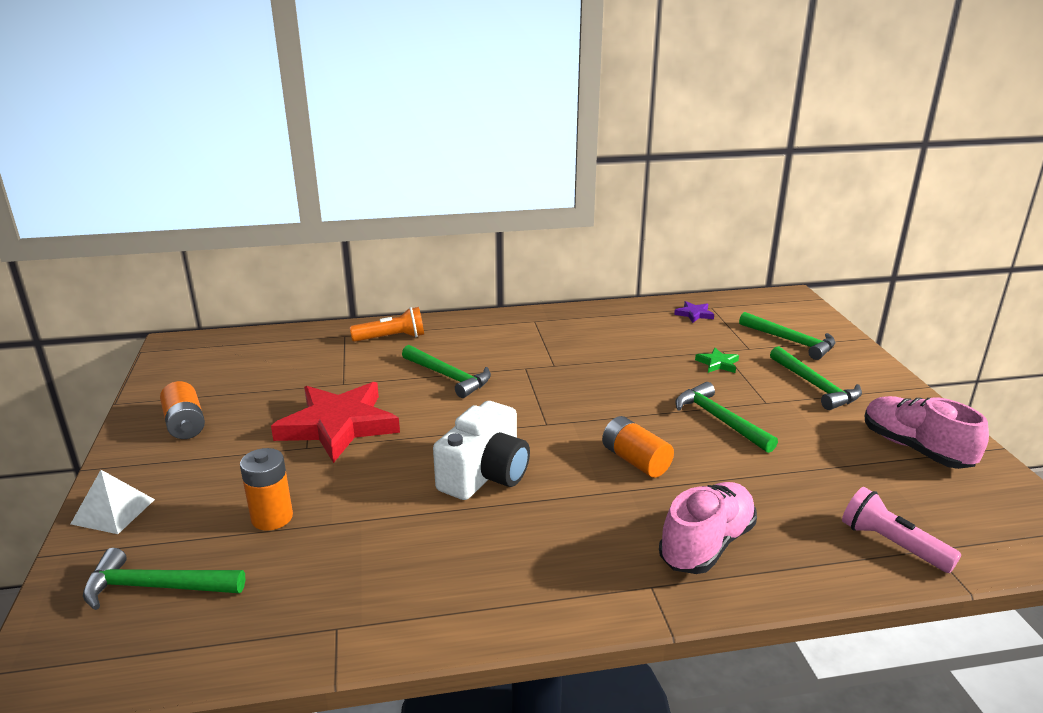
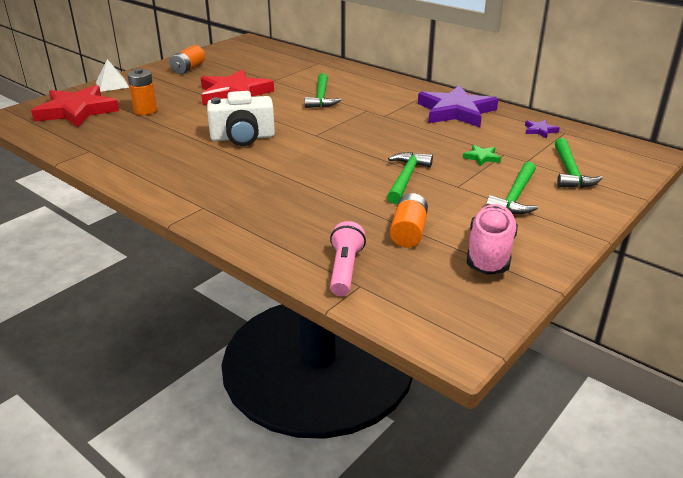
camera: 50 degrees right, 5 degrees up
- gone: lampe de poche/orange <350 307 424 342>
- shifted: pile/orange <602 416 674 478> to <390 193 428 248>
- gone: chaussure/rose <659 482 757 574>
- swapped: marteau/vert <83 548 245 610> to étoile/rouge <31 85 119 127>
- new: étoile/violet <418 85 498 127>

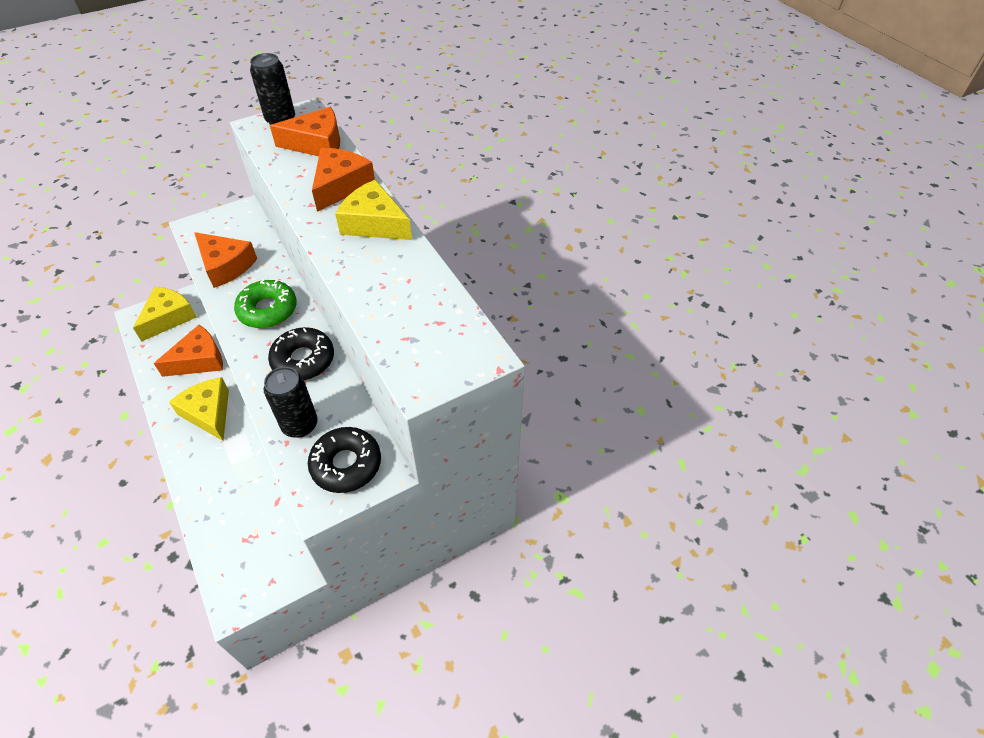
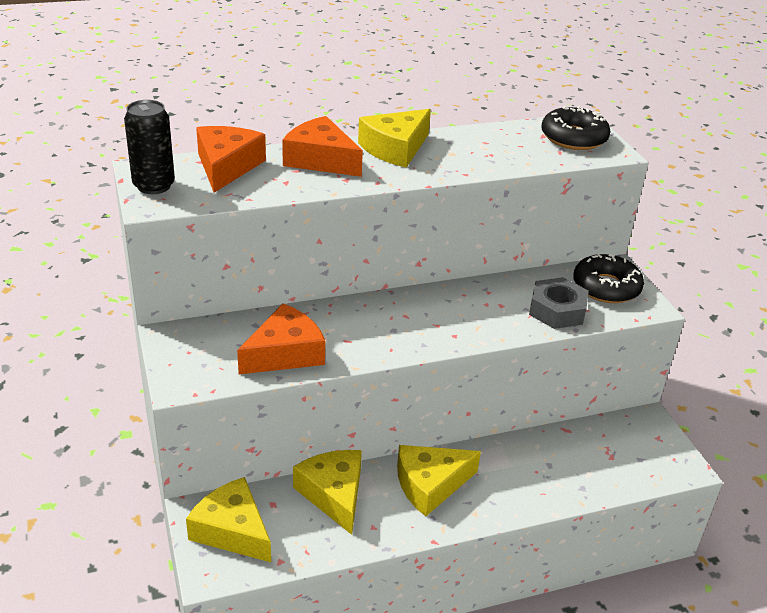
camera: 80 degrees left, 15 degrees down
- gone: beignet/vert <234 279 297 328>
- repainted: fromage/orange <154 325 223 377> to fromage/jaune <293 450 362 535>
- shifted: beignet/noir <268 327 334 380> to <541 106 611 150>
- swapped: canette/noir <264 367 318 438> to écrou/gris <529 277 589 329>

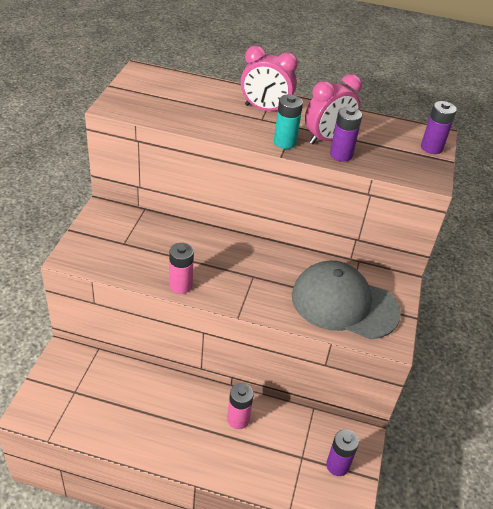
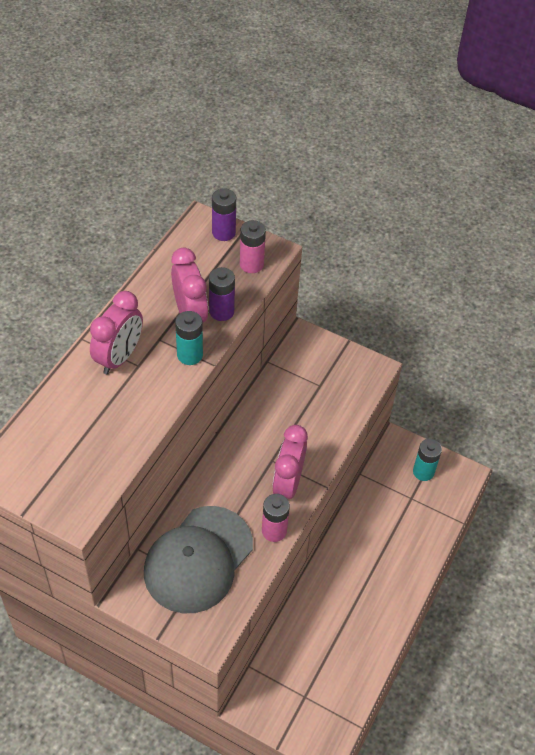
camera: 75 degrees left, 10 degrees up
- shifted: casquette/gris <292 260 401 339> to <144 506 253 613>
- shifted: pile/rose <227 383 254 429> to <240 220 266 273>
- repainted: pile/violet <326 429 359 476> to pile/turquoise <413 439 442 481>
- new: réveil/rose <272 425 308 499>

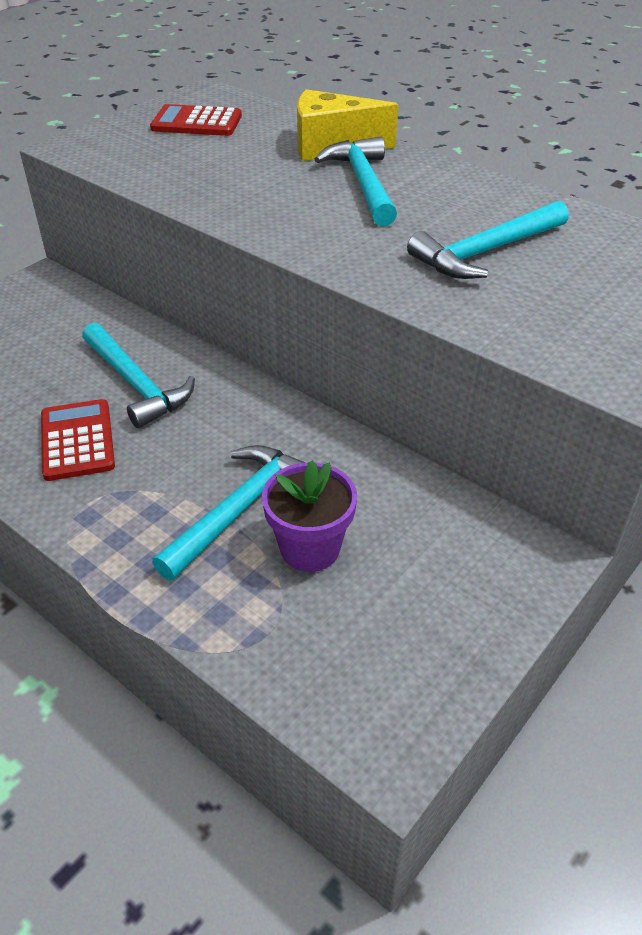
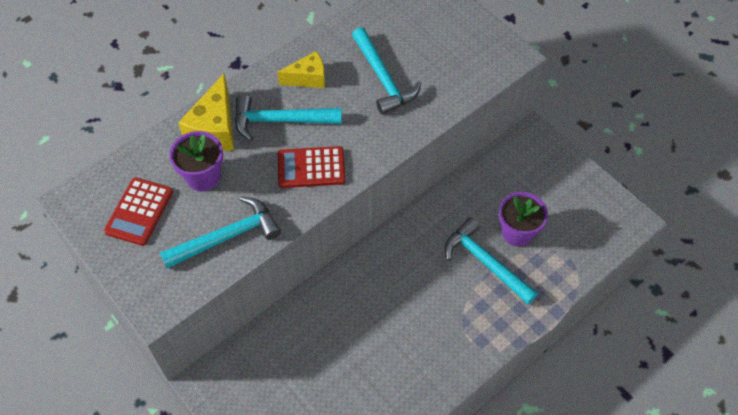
camera: 80 degrees left, 15 degrees up
- shifted: marteau/turquoise <82 323 195 428> to <160 197 281 268>
- shifted: calculatrice/rouge <41 399 115 481> to <278 146 345 188>
- new: fromage/jaune <277 51 325 88>
- new: pot de fleurs/violet <169 131 223 192>

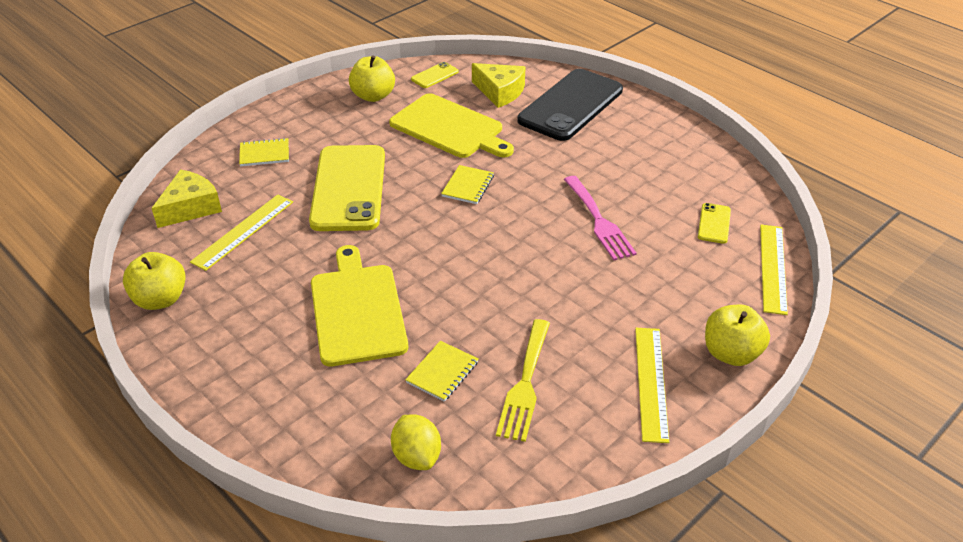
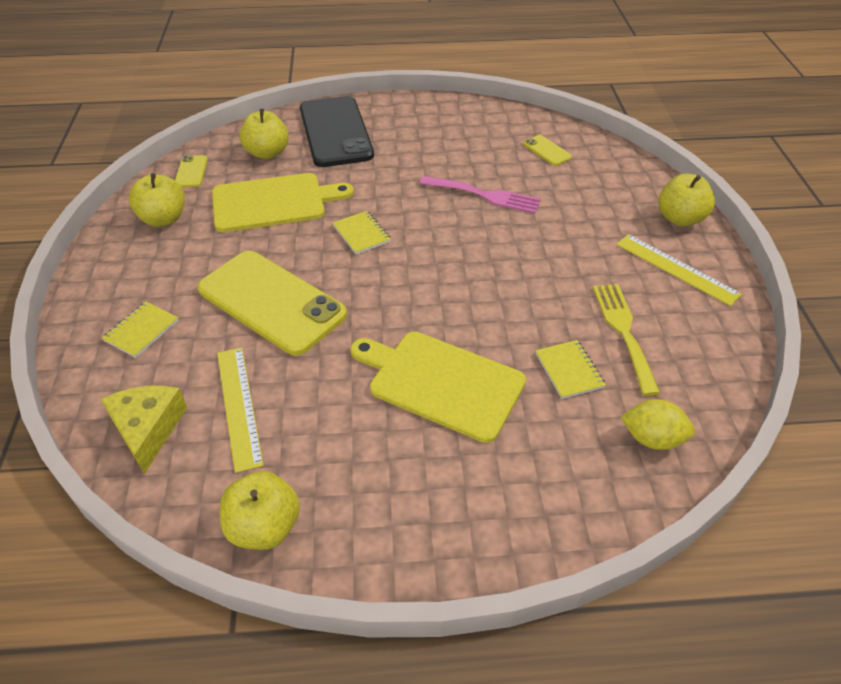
camera: 50 degrees left, 5 degrees up
- swapped: fromage/jaune <472 63 525 108> to pomme/jaune <240 109 289 159>
- gone: règle/jaune <760 225 788 315>
- rotated: fourchette/jaune <496 319 550 442> = <593 284 660 396> 150 degrees counterclockwise

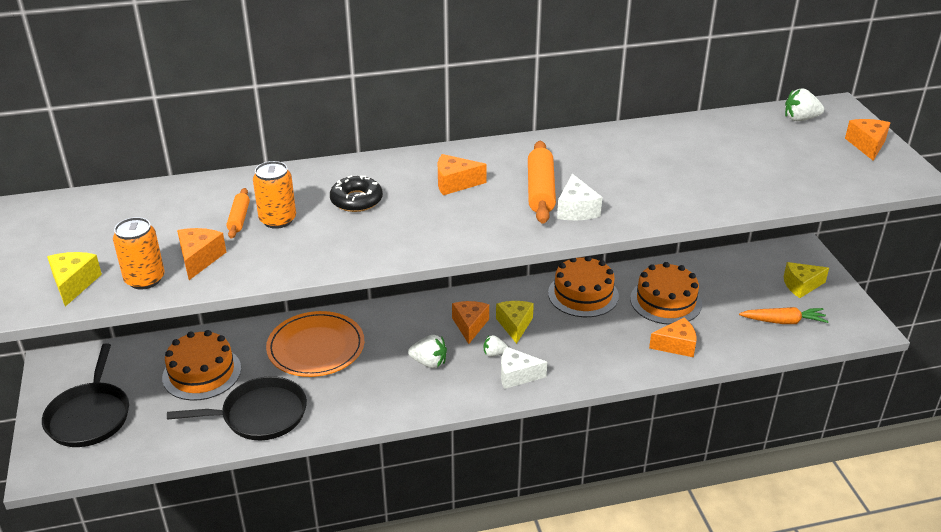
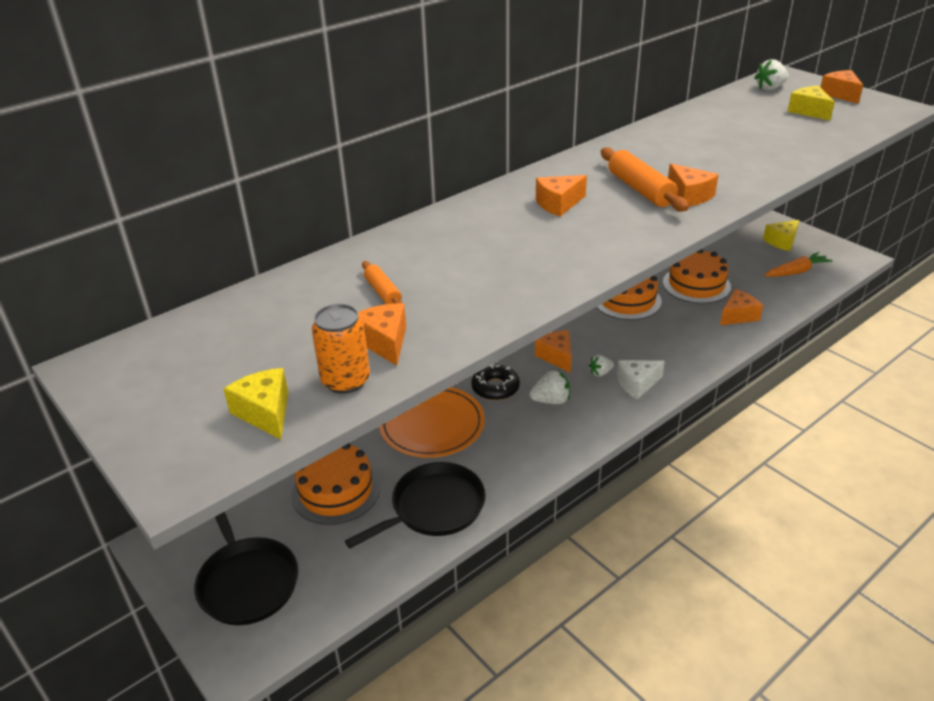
camera: 25 degrees left, 0 degrees up
- gone: canette/orange <253 161 296 229>
- repainted: fromage/blanc <557 174 602 221> to fromage/orange <668 164 719 206>
- shifted: beignet/noir <330 175 383 212> to <471 364 520 400>
- shifted: fromage/jaune <496 301 534 344> to <787 86 835 120>

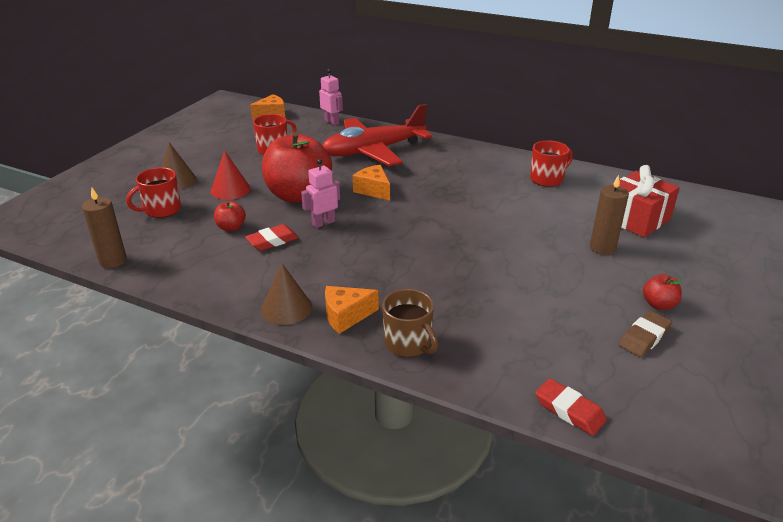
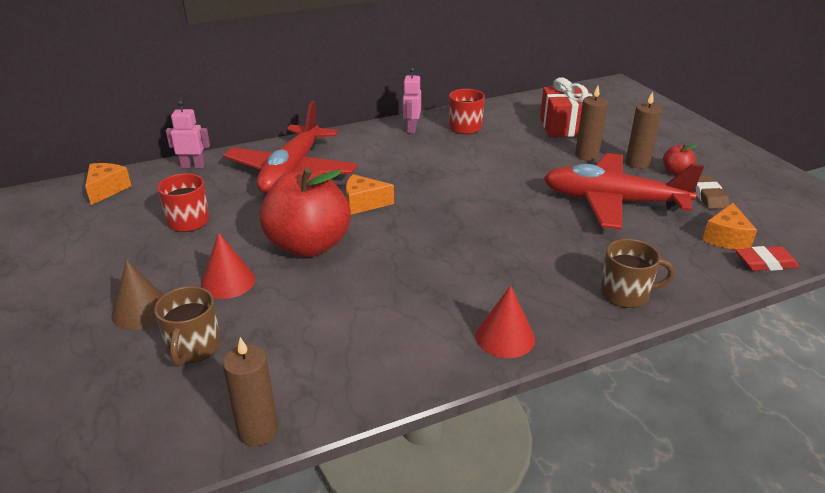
camera: 50 degrees left, 0 degrees up
- shifted: robot/rose <301 159 340 228> to <403 68 421 133>
- repainted: tasse/rouge <126 167 181 218> to tasse/marron <154 286 221 366>
- gone: pomme/rouge <214 201 246 231>
- gone: gomme/rouge <245 224 299 251>
- repainted: cône/marron <261 262 312 325> to cône/rouge <476 285 535 358>
- shifted: fromage/orange <325 286 379 334> to <702 203 757 250>
- new: bougie/marron <626 92 662 169>
- new: avion/rouge <544 153 704 230>

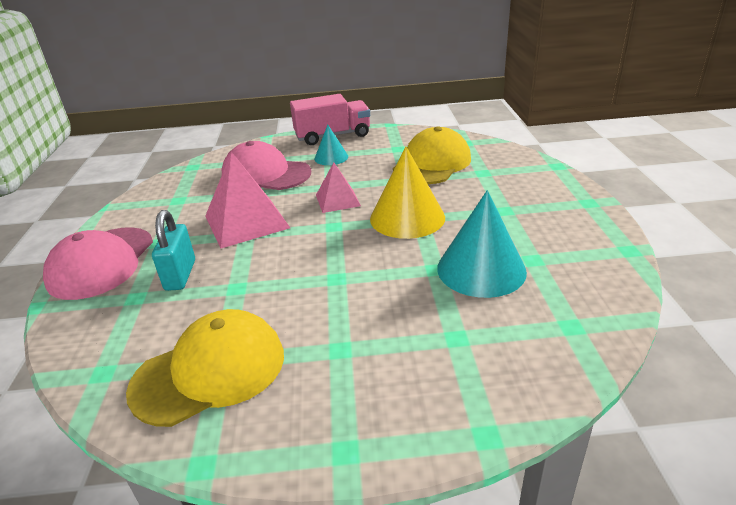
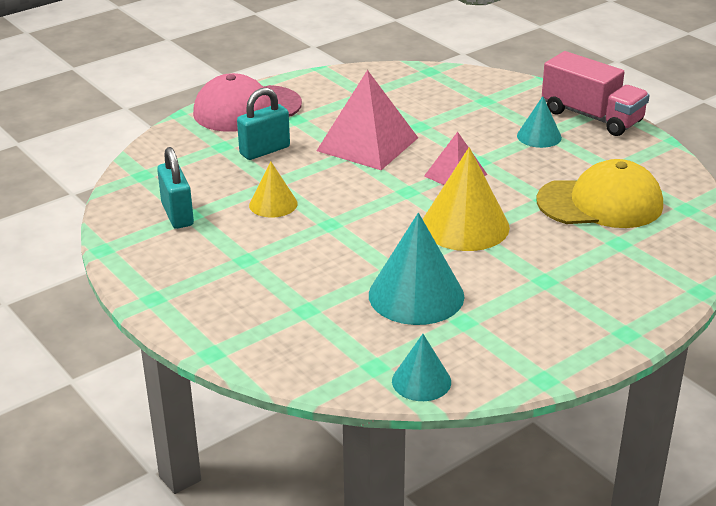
camera: 55 degrees right, 0 degrees up
- gone: casquette/rose <222 141 311 190>
- swapped: casquette/jaune <126 309 284 427> to cadenas/turquoise <157 147 194 229>
- new: cône/jaune <249 162 297 218>
- new: cône/turquoise <392 334 451 401>

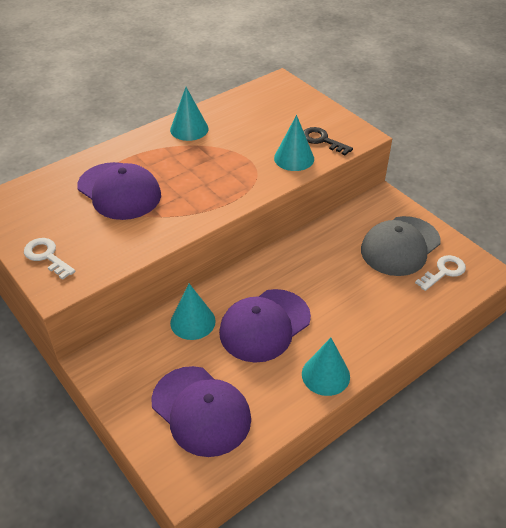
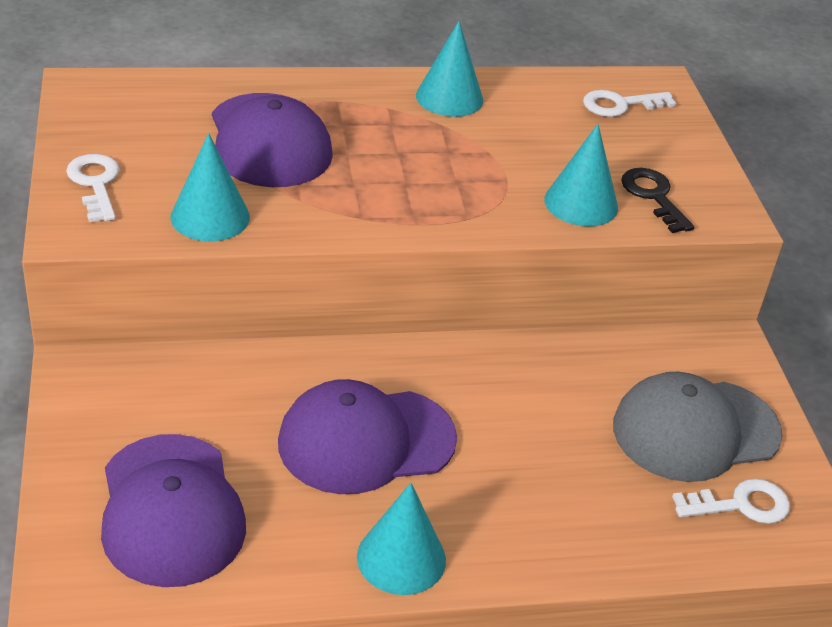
camera: 25 degrees right, 5 degrees down
- shifted: cône/turquoise <170 284 216 340> to <170 133 250 241>
- new: clé/blanc <583 90 677 117>

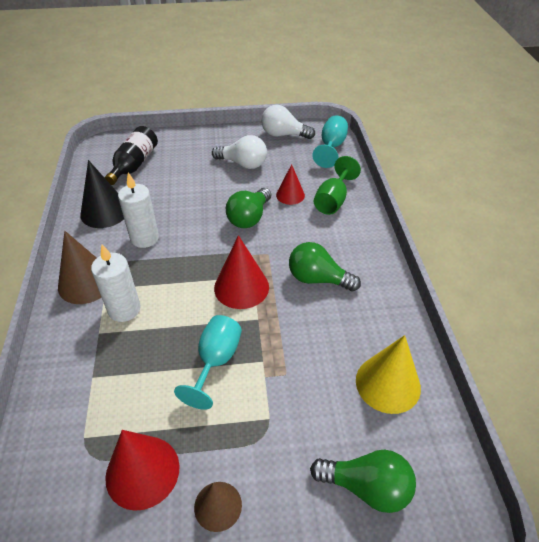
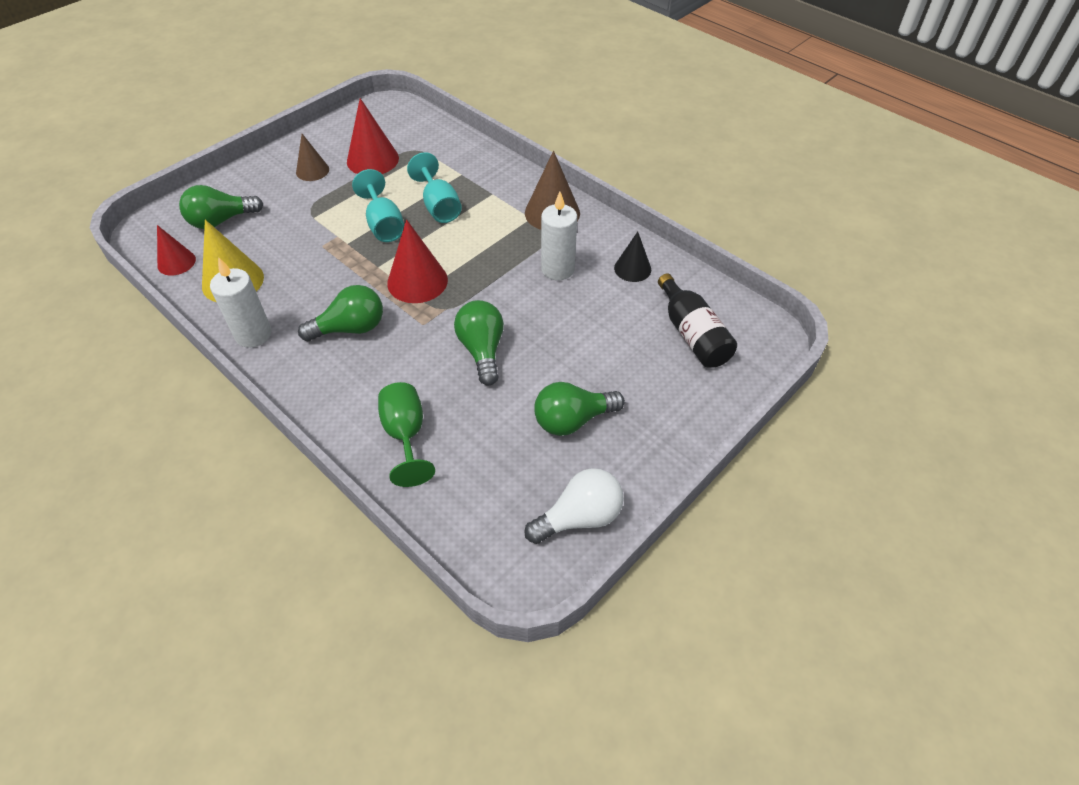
camera: 140 degrees right, 5 degrees up
- shifted: verre à pied/turquoise <312 115 348 168> to <407 152 462 223>
- repainted: ampoule/blanc <212 135 267 169> to ampoule/vert <534 382 625 436>
- scaled: cône/noir <80 160 124 228> = <614 232 651 282> x0.62
- shifted: cône/rouge <276 164 305 205> to <157 225 196 276>
- shifted: bougie/blanc <91 245 140 322> to <210 257 272 348>

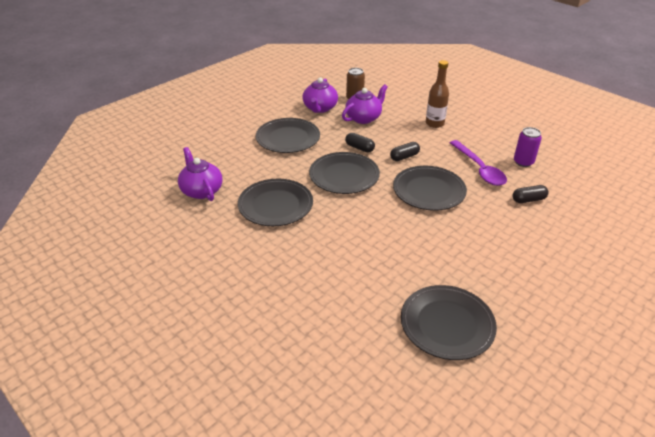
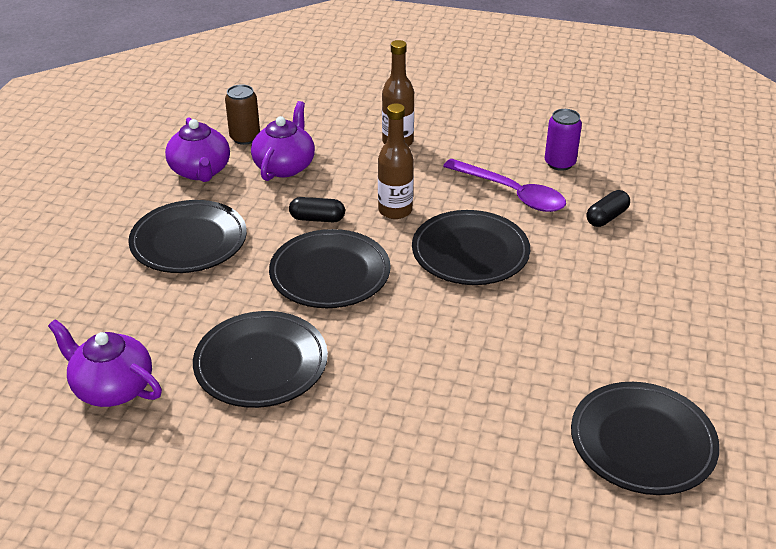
camera: 30 degrees left, 0 degrees up
- swapped: gélule/noir <390 142 420 161> to bouteille/marron <378 103 414 219>

